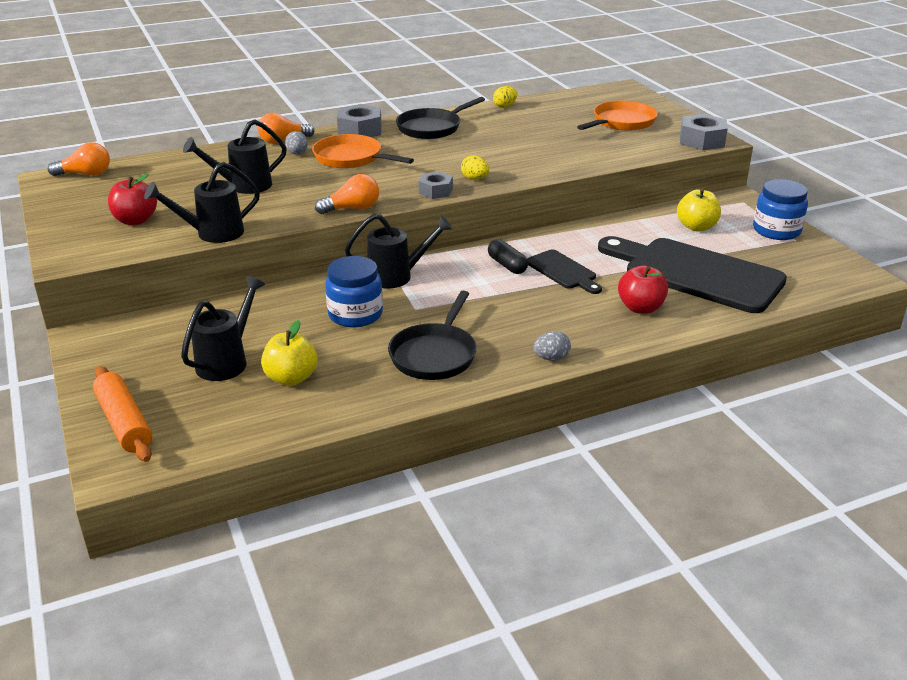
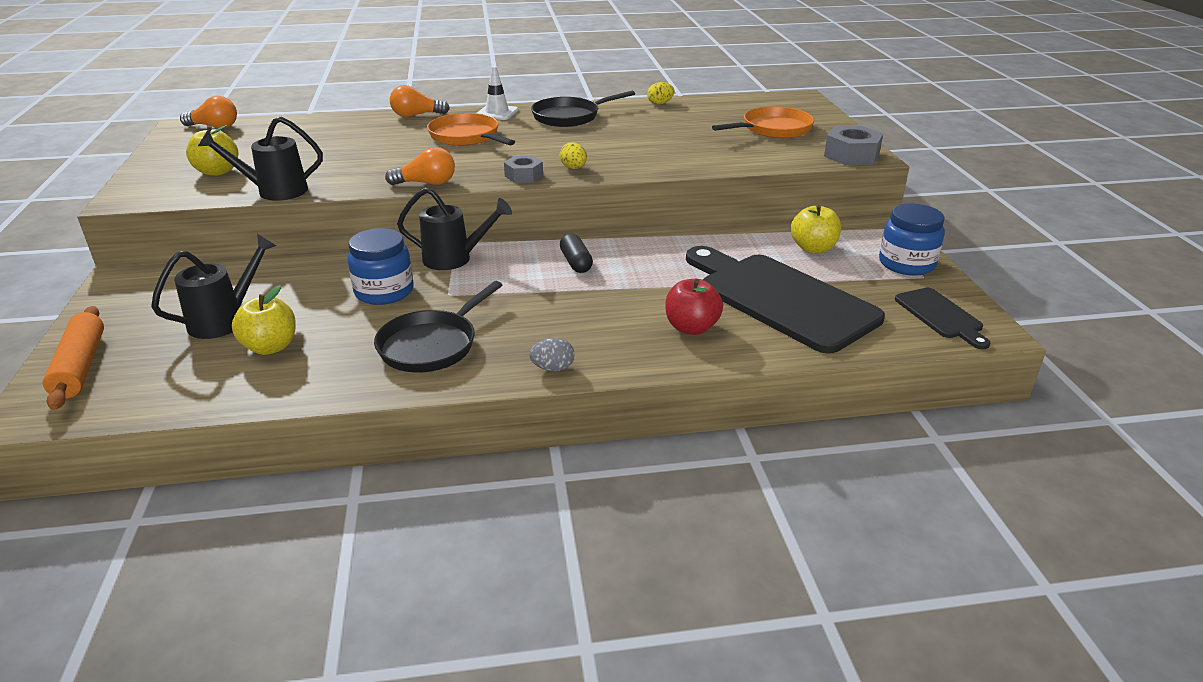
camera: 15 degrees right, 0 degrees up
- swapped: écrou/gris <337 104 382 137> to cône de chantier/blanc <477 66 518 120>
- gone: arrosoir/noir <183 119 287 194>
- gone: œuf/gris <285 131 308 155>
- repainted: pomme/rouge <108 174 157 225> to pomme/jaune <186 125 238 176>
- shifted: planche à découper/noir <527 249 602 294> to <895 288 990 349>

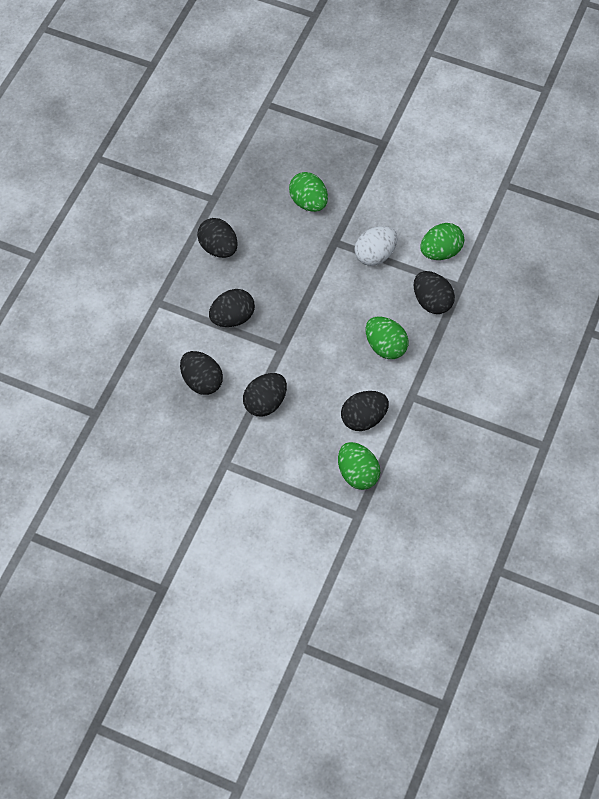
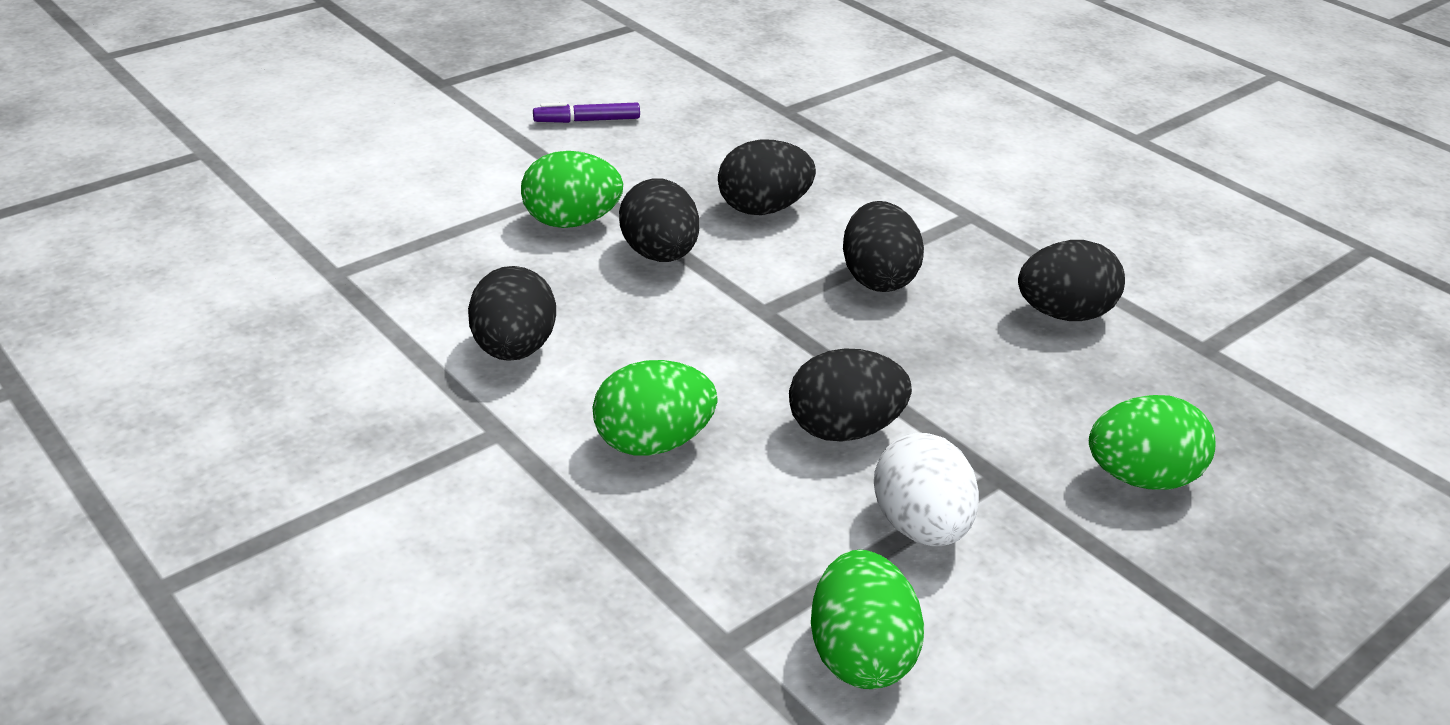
camera: 115 degrees right, 25 degrees down
- shifted: œuf/noir <414 271 455 314> to <789 348 912 441>
- shifted: œuf/vert <338 442 380 490> to <521 151 623 228>
- new: feutre/violet <533 102 640 123>

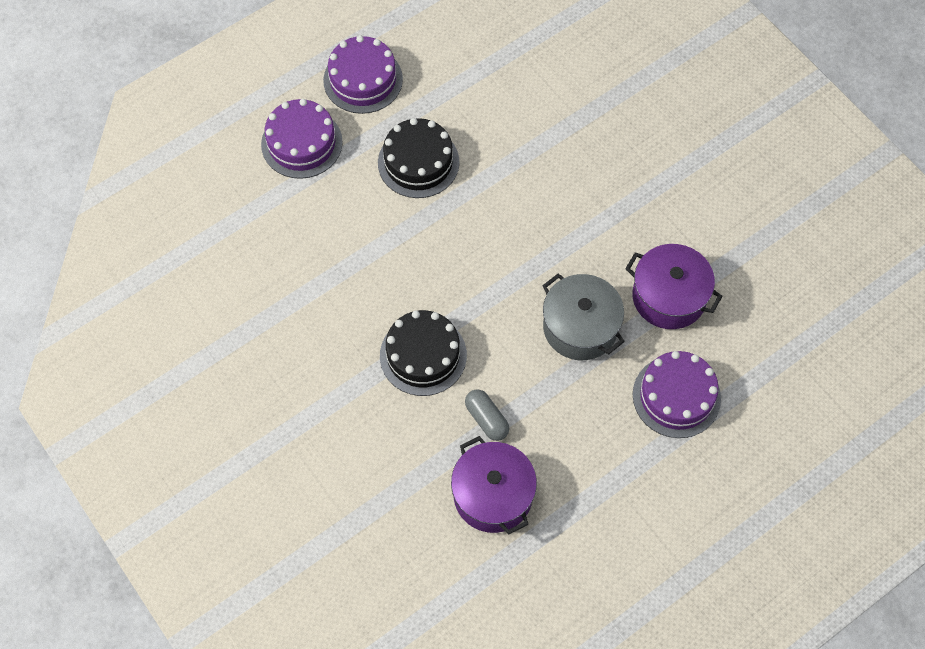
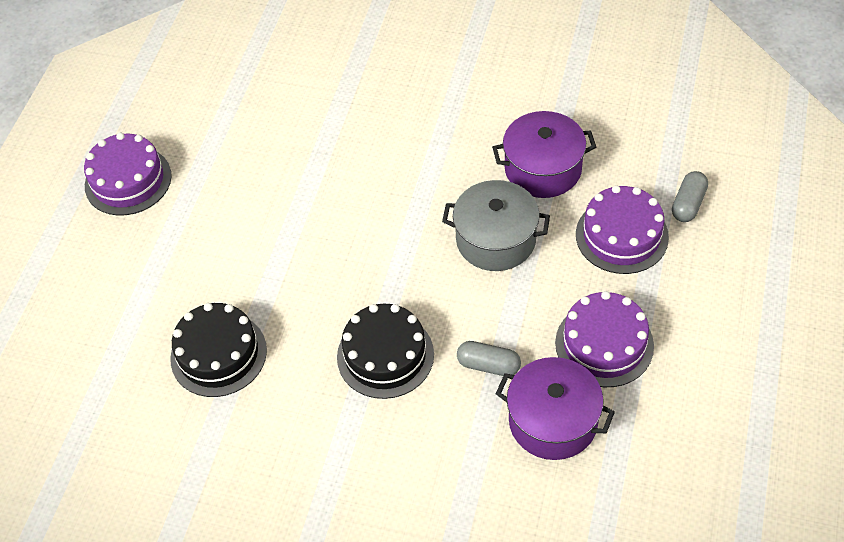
camera: 35 degrees left, 10 degrees down
- shifted: gâteau/violet <261 99 343 179> to <555 291 654 387>
- shifted: gâteau/noir <378 118 459 198> to <170 303 267 397>
- new: gélule/gris <672 171 708 222>

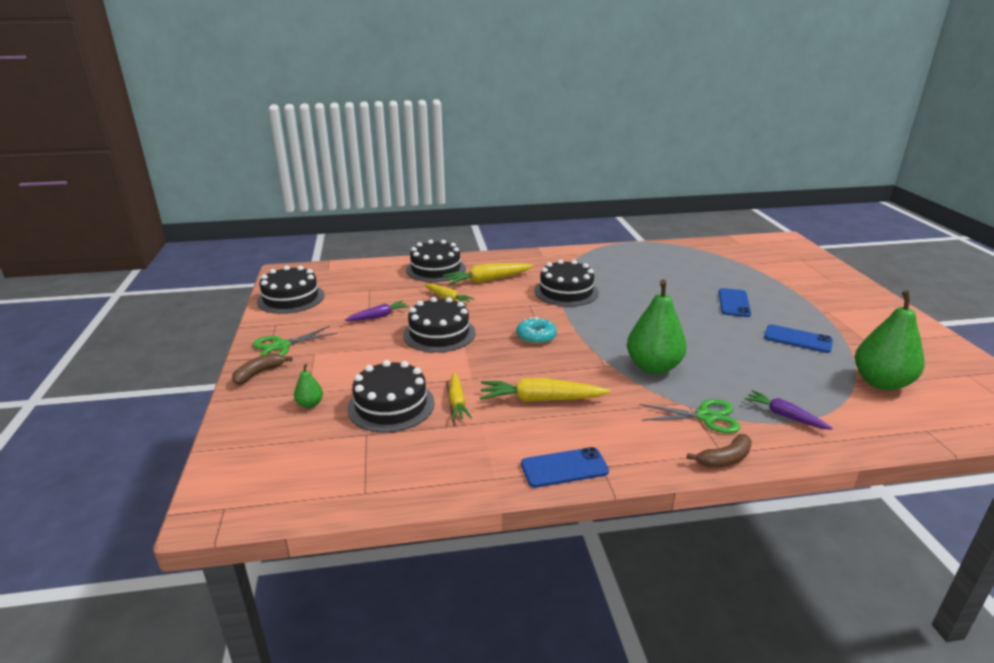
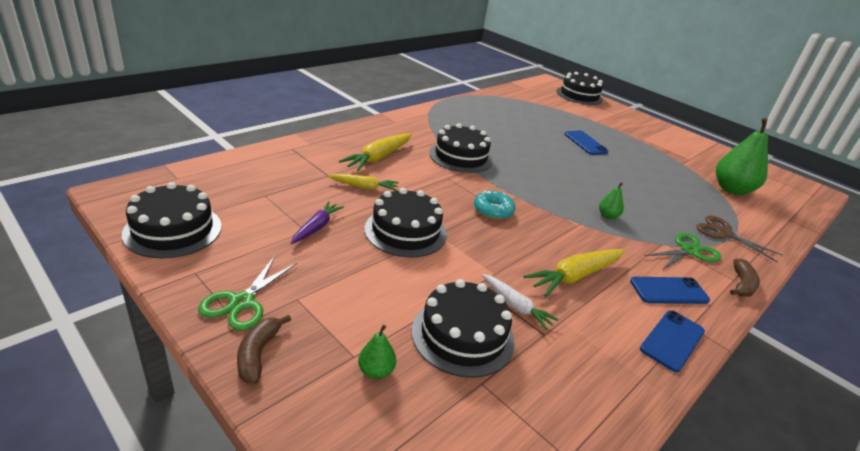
camera: 40 degrees left, 5 degrees up
- shifted: gâteau/noir <406 240 466 282> to <556 72 603 105>
- scaled: poire/vert <627 280 687 374> = <599 182 624 219> x0.45
- shifted: téléphone/bleu <764 325 833 353> to <630 277 710 304>
- repainted: carotte/jaune <449 372 472 420> to carotte/blanc <482 274 559 330>
- swapped: carotte/violet <744 390 833 430> to ciseaux/marron <696 215 783 263>

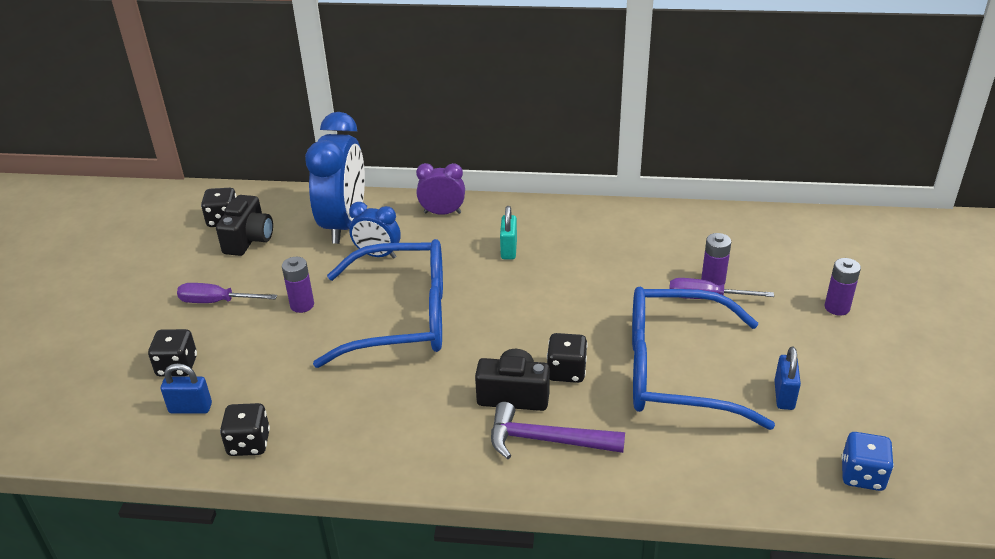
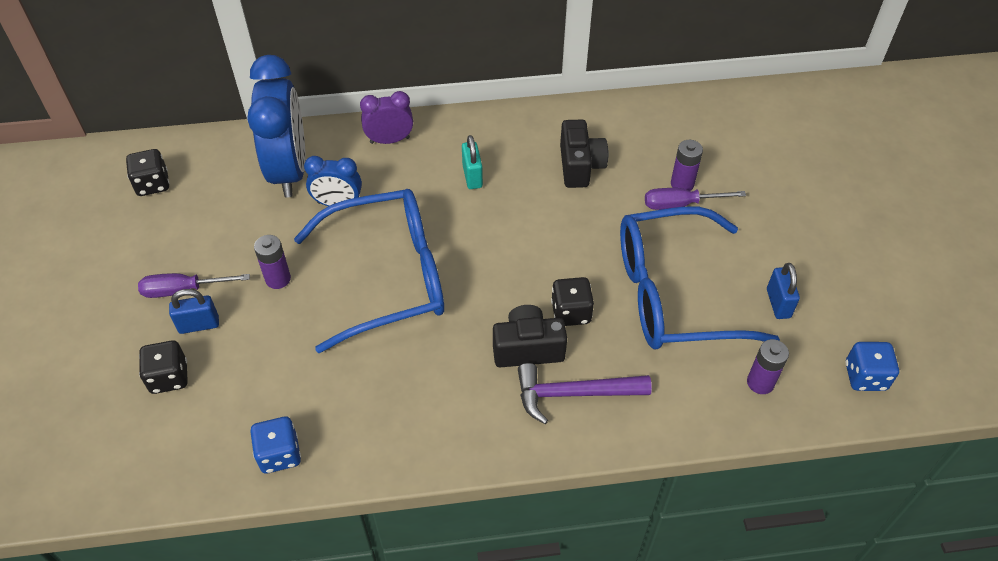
camera: 15 degrees left, 15 degrees up
- shifted: appareil photo/noir <216 195 273 256> to <560 120 608 188>
- shifted: pile/violet <825 258 861 316> to <747 339 789 394>
- shifted: cadenas/bleu <161 363 212 414> to <169 289 219 334>
- repainted: dé/noir <220 403 270 456> to dé/bleu <250 417 301 473>

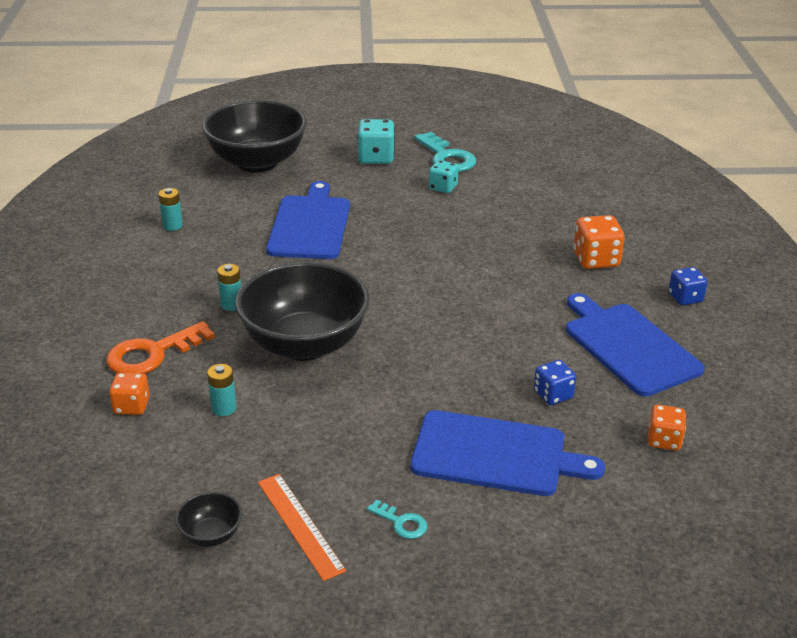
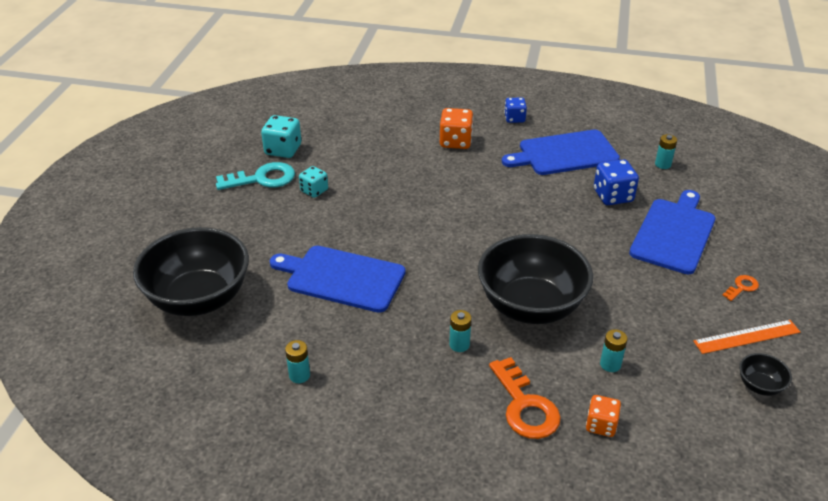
camera: 75 degrees left, 5 degrees up
- shifted: dé/turquoise <357 119 395 164> to <261 115 301 158>
- scaled: dé/bleu <534 360 576 405> = <594 159 639 205> x1.52
- swapped: dé/orange <648 405 686 451> to pile/turquoise <655 134 677 169>
- repainted: clé/turquoise <367 500 427 539> to clé/orange <722 275 759 301>

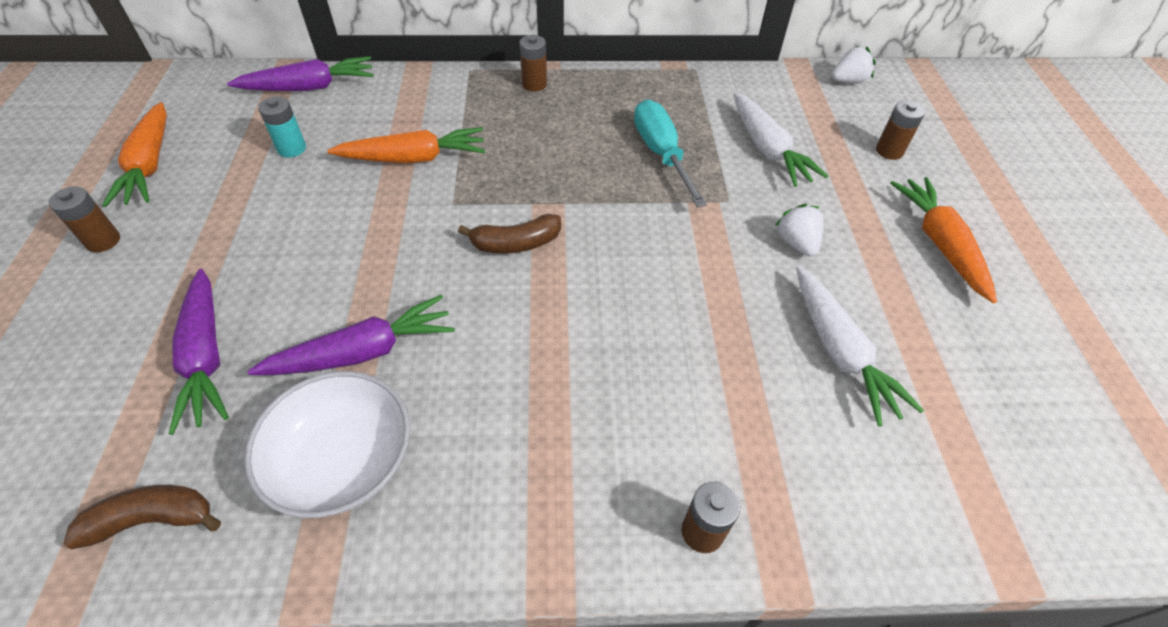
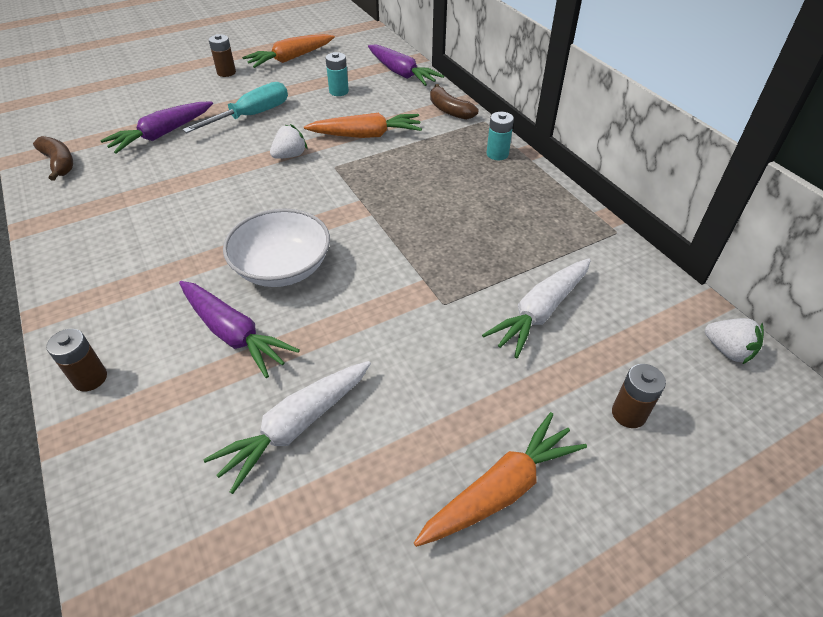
camera: 65 degrees right, 5 degrees down
- repainted: pile/marron <519 35 547 91> to pile/turquoise <487 112 514 160>
- shifted: tournevis/turquoise <634 99 707 207> to <182 82 288 133>
- rotated: carotte/orange <327 127 485 163> = <304 113 422 138> 60 degrees counterclockwise
- shifted: fraise/blanc <775 204 823 256> to <270 124 307 159>
- shifted: banane/marron <458 214 561 254> to <430 84 478 120>
- shifted: carotte/violet <248 295 455 375> to <179 281 300 378>
- shifted: bol/blanc <244 371 410 518> to <223 209 330 287>

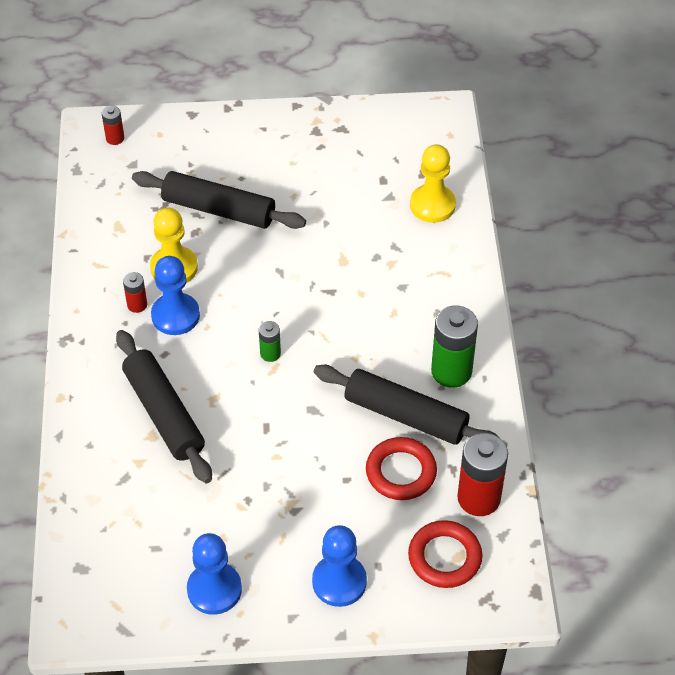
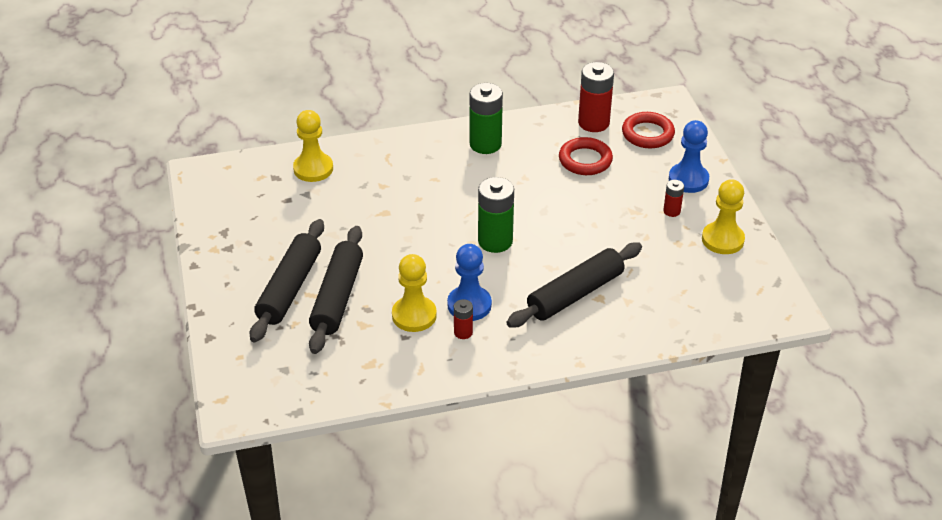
camera: 100 degrees left, 10 degrees down
- shifted: pile/rouge <102 106 124 145> to <663 180 684 217>
- scaled: pile/vert <259 321 281 362> = <478 177 514 253> x1.97
- shifted: rouleau à pâtisserie/noir <314 365 498 445> to <250 219 324 342>
- repainted: pion/bleu <187 533 242 615> to pion/jaune <702 179 745 254>

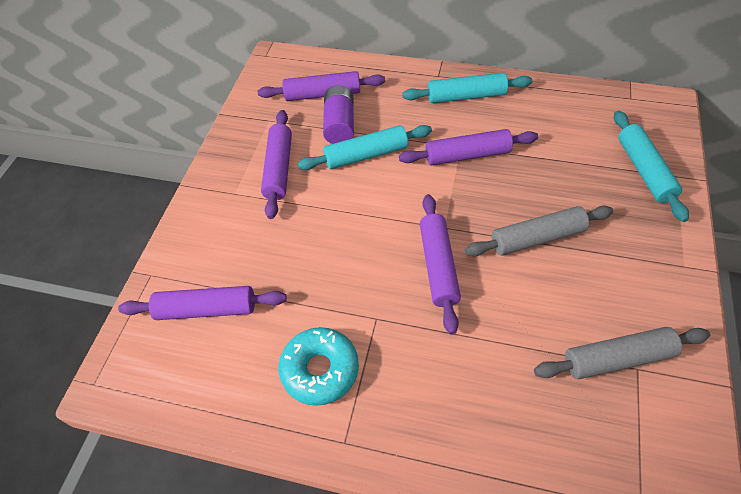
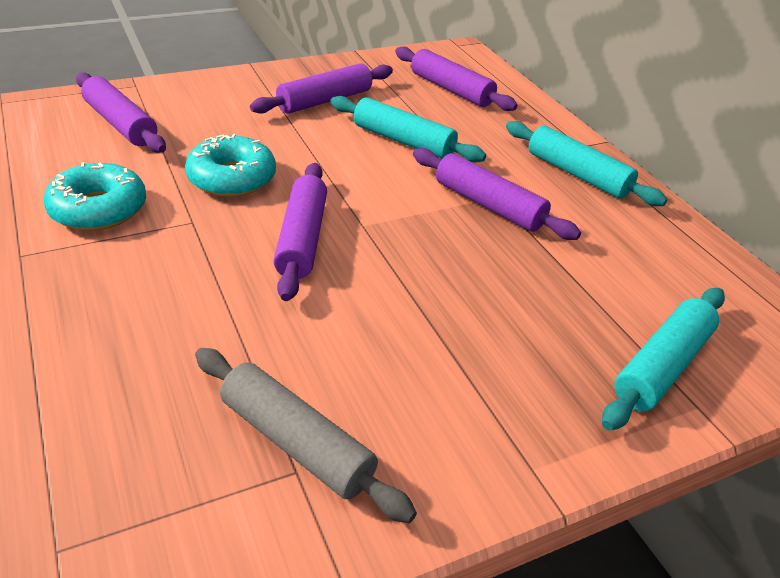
camera: 45 degrees right, 15 degrees down
- gone: pile/violet <323 85 354 144>
- rotated: rouleau à pâtisserie/violet <420 194 461 335> = <273 163 327 301> 45 degrees counterclockwise
- gone: rouleau à pâtisserie/gris <465 206 613 256>
- new: beignet/turquoise <185 134 276 197>

